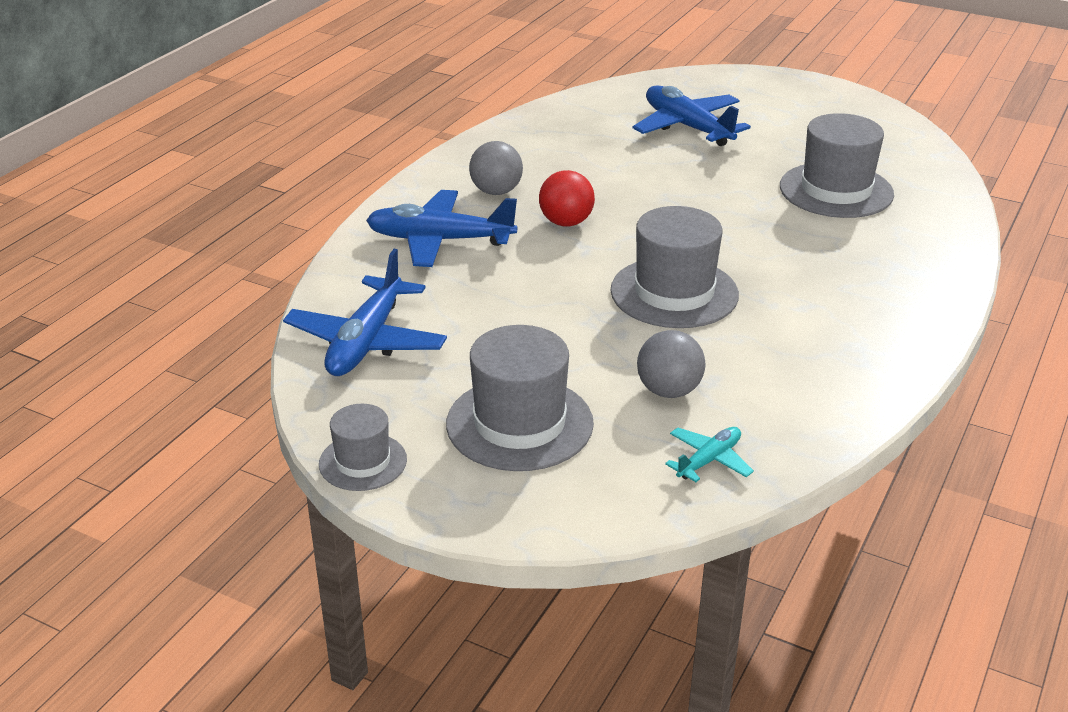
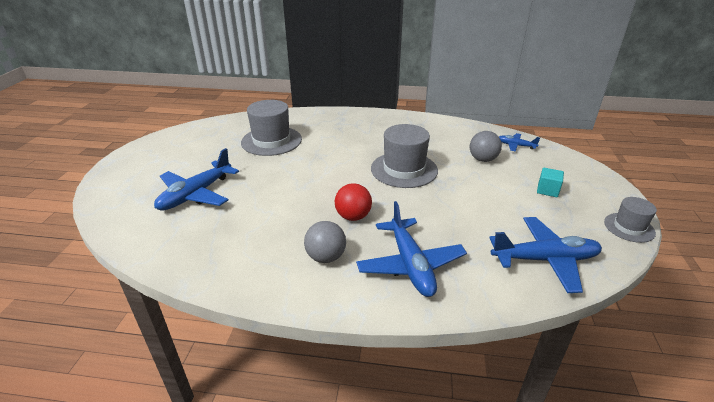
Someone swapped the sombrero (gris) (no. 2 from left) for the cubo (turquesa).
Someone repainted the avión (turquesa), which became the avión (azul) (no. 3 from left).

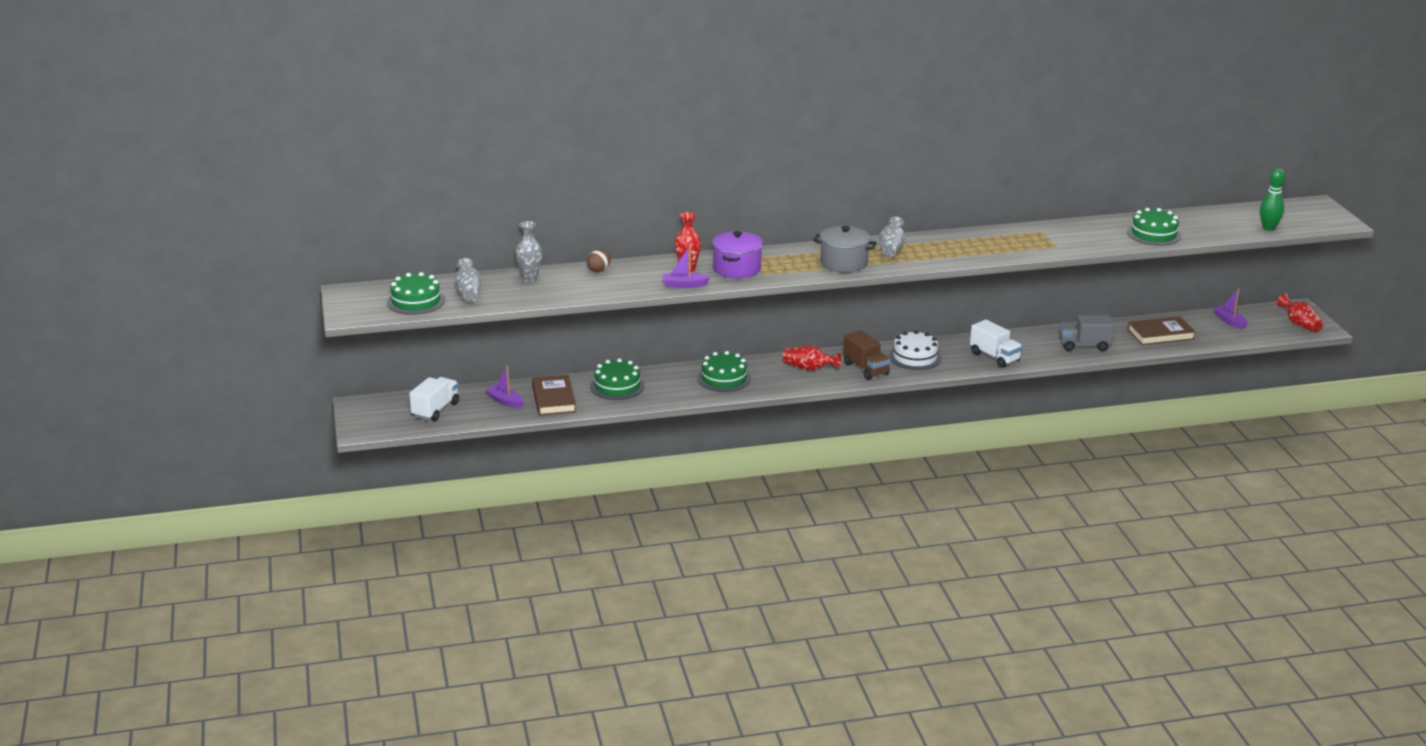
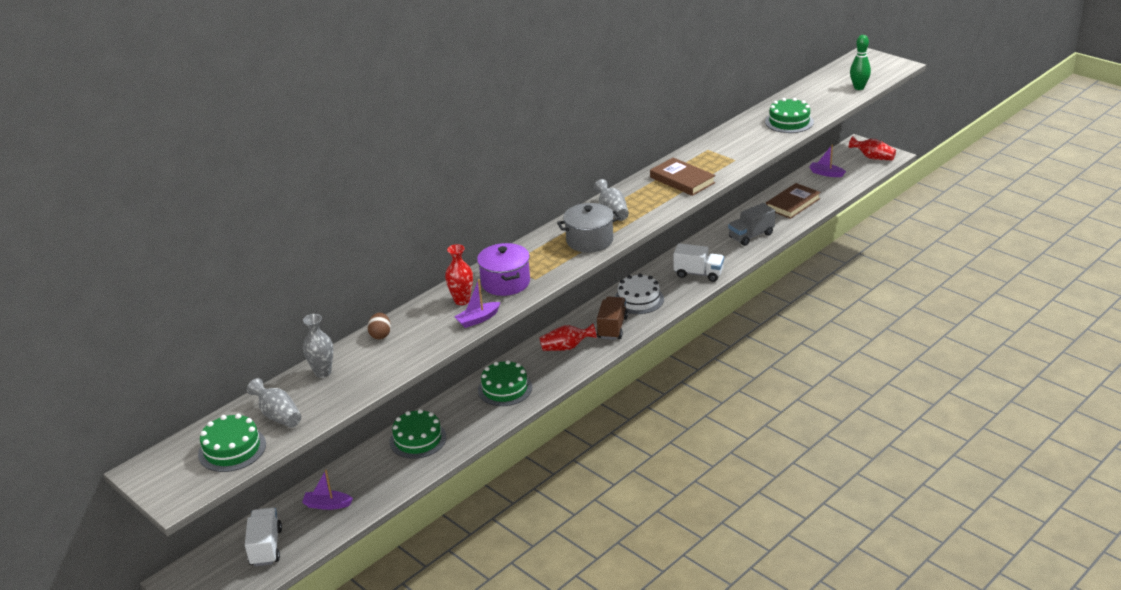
Someone carried the libro (marrón) (no. 1 from left).
Someone rotated the camión (marrón) by 105 degrees counterclockwise.

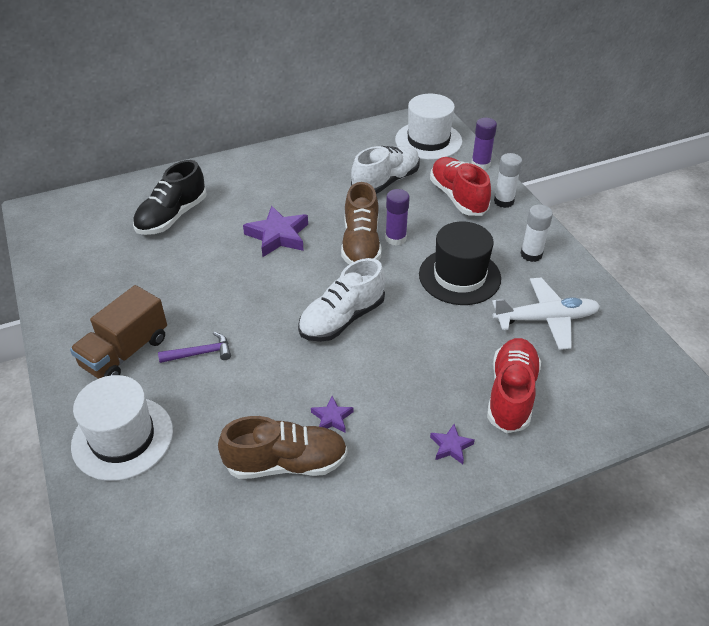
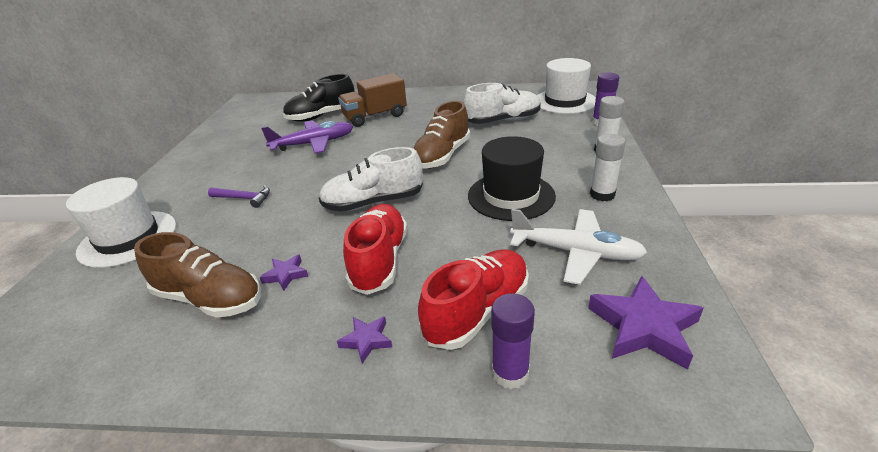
Someone carried the camión (marrón).
Someone carried the estrella (morado) (no. 1 from left in the first image).
Someone carried the barra de pegamento (morado) (no. 1 from left).
Someone carried the zapato (rojo) (no. 1 from left).
Someone put down the avión (morado).

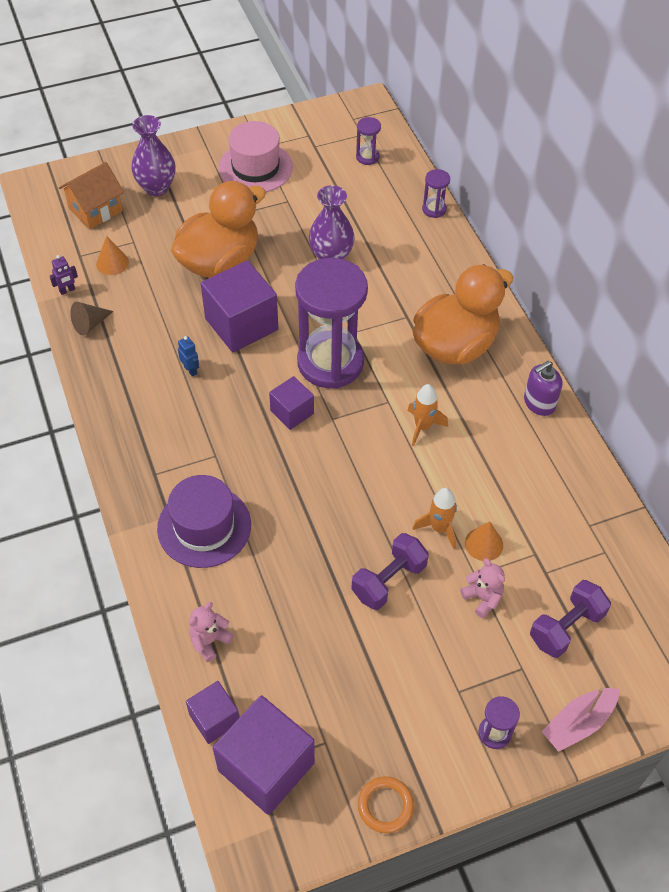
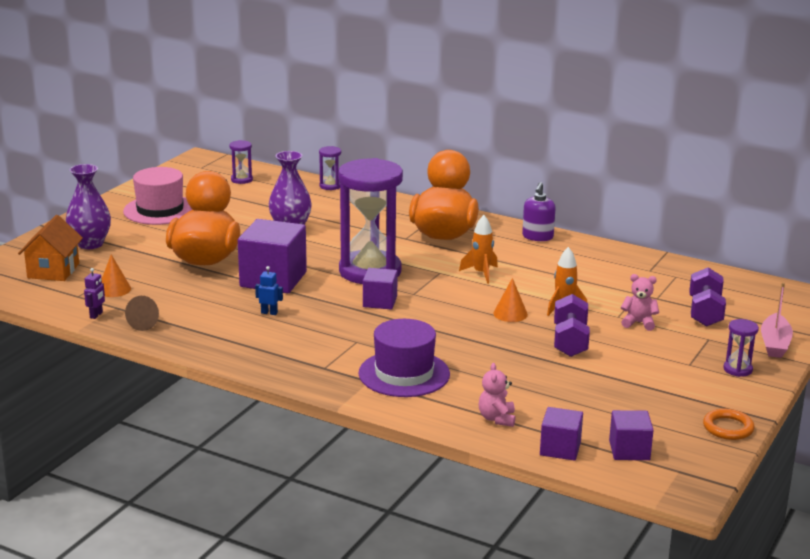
Someone scaled the cubo (morado) (no. 3 from left in the first image) by 0.55.
Someone carried the cono (naranja) (no. 2 from left).

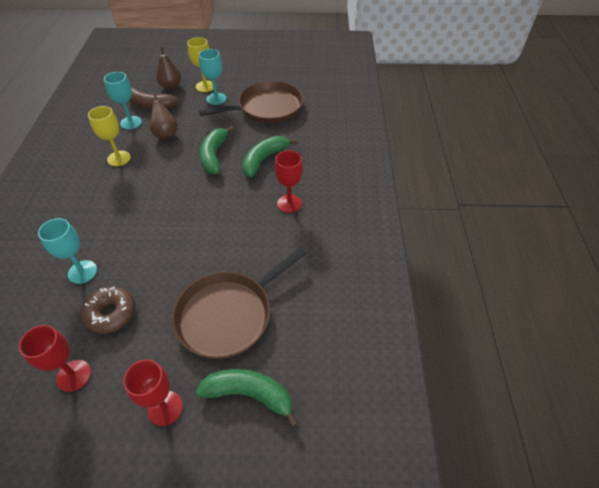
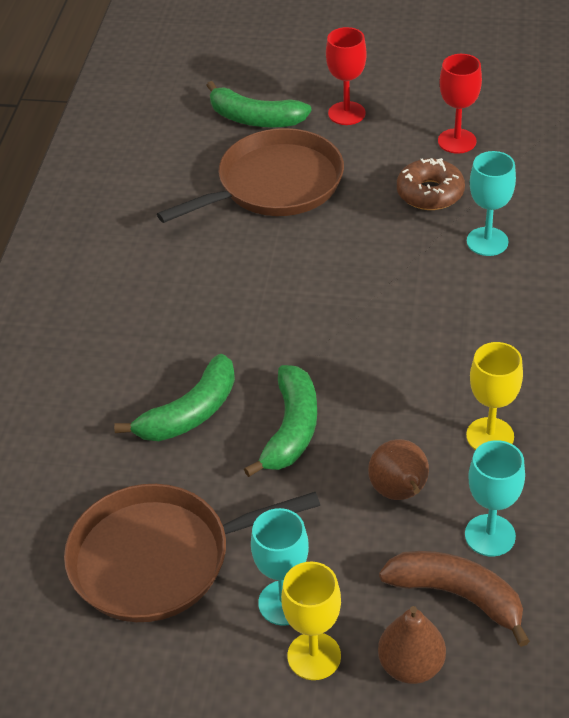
Someone took away the copa (rojo) (no. 3 from left).

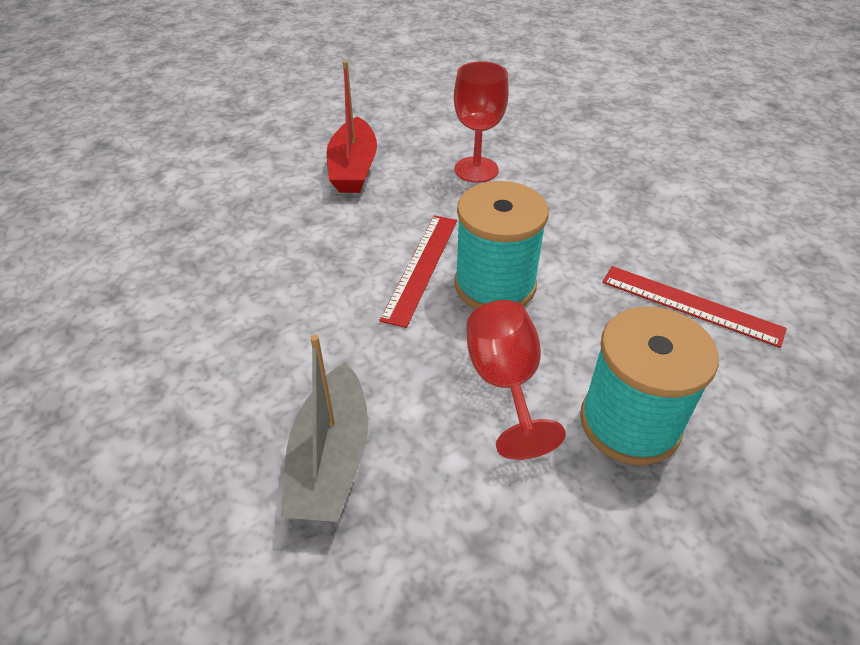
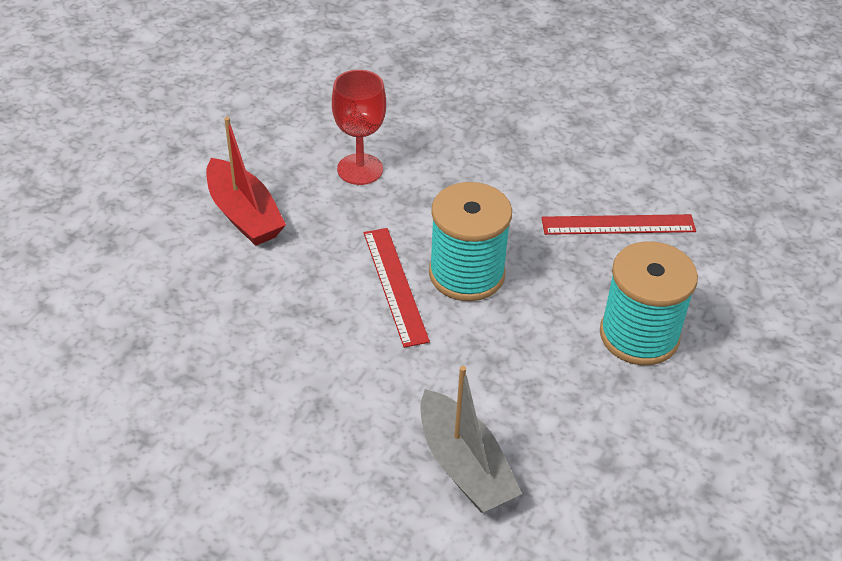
Someone took away the copa (rojo) (no. 2 from left).

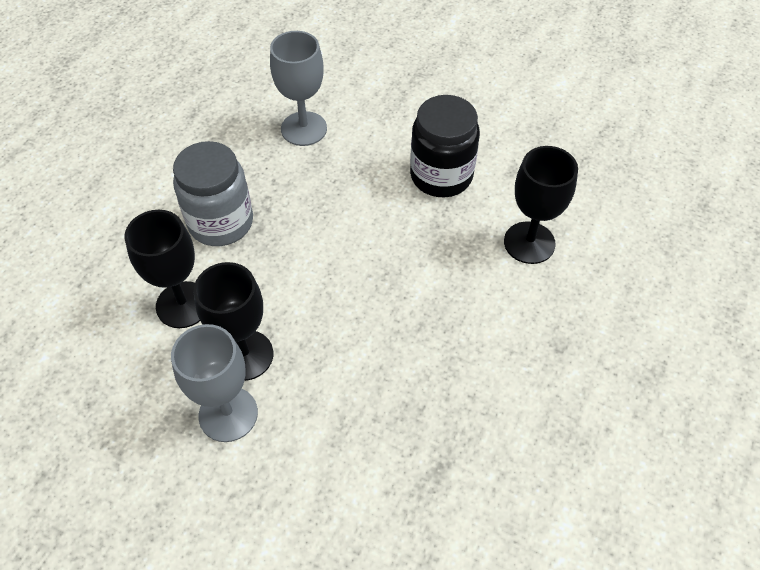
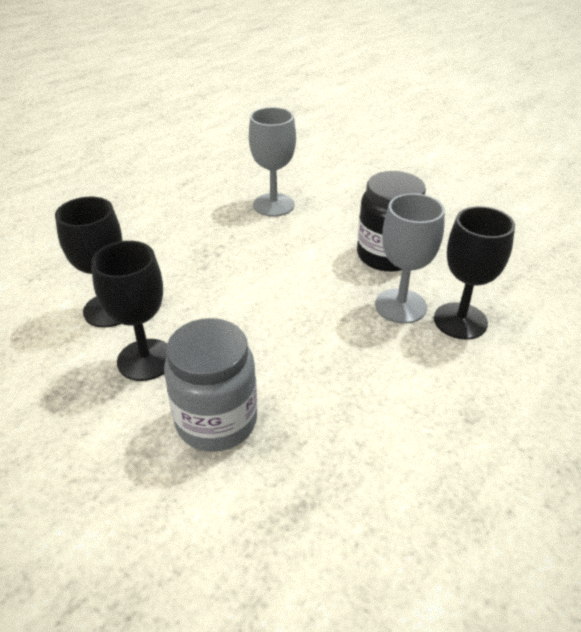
Someone carried the copa (gris) (no. 1 from left in the first image).
Someone carried the tarro (gris).

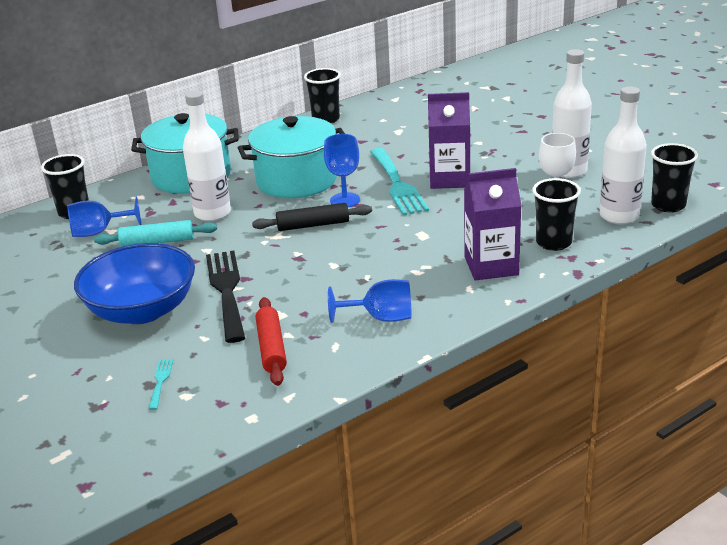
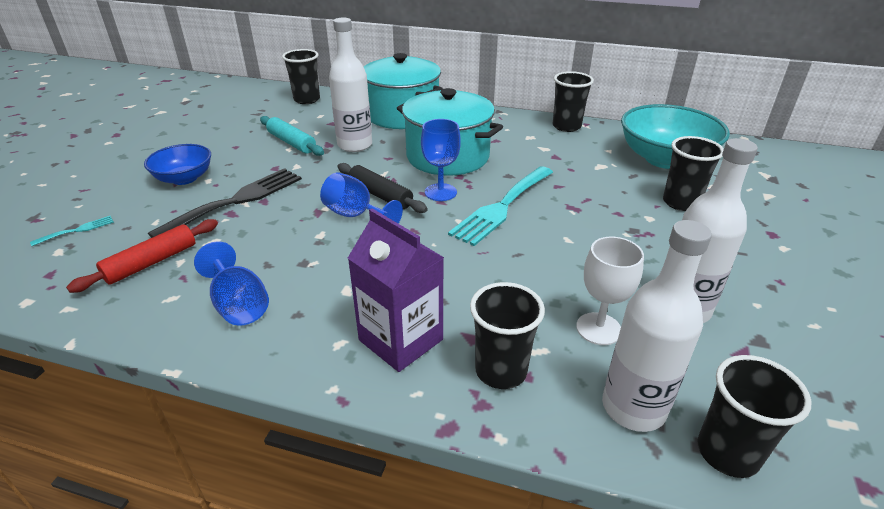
Someone carried the copa (azul) (no. 1 from left in the first image).
Someone scaled the cuenco (azul) by 0.59.
Someone took away the cartón de leche (morado) (no. 1 from left).
Someone put down the cuenco (turquesa).
Someone put down the vaso (negro) (no. 4 from left).

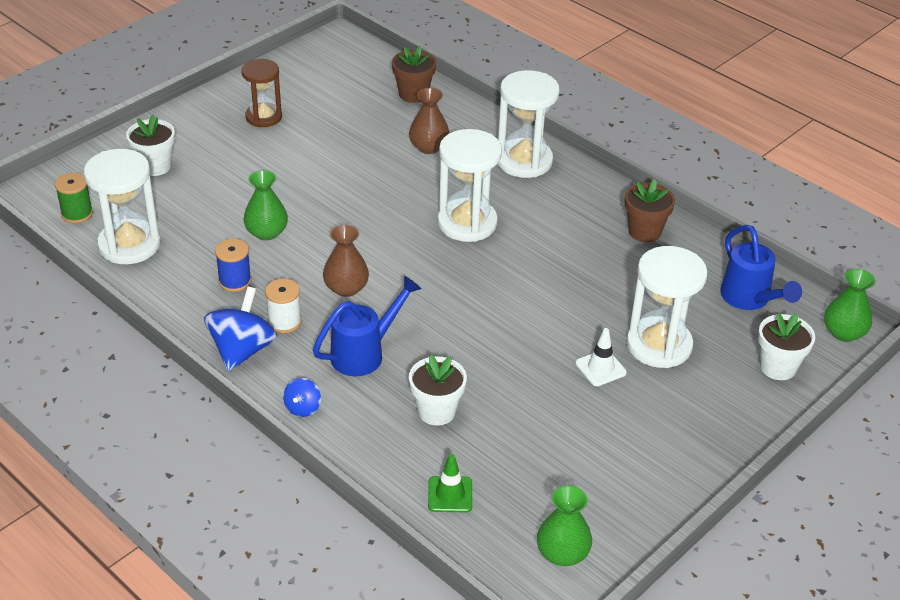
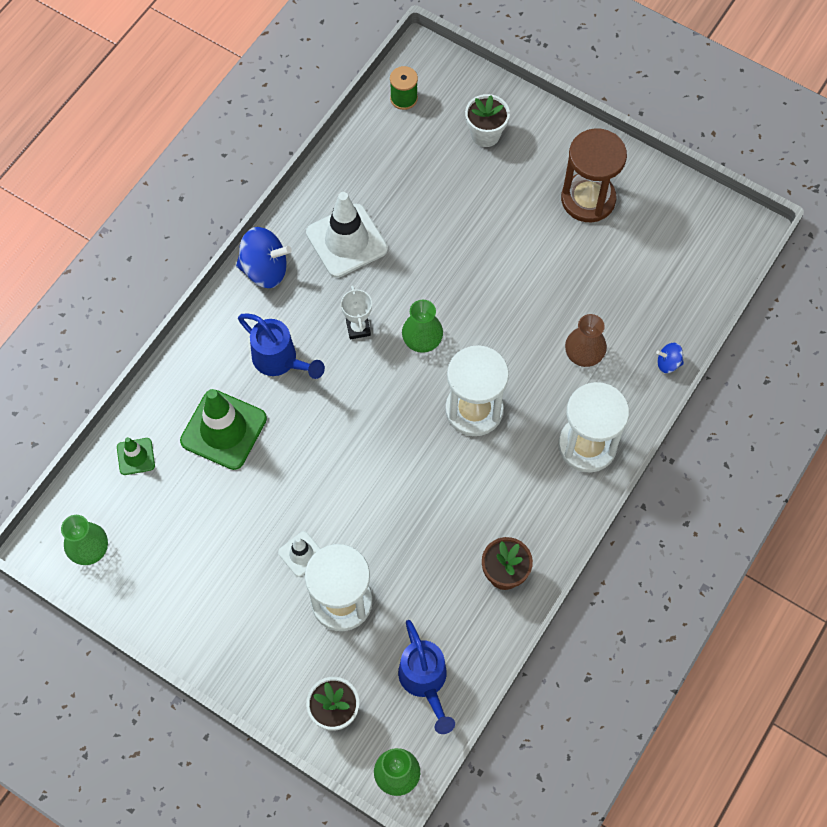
Someone took away the reloj de arena (blanco) (no. 1 from left).
Someone swapped the carrete (azul) for the cono de tráfico (blanco) (no. 2 from left).
Someone scaled the reloj de arena (marrón) by 1.52.
Someone carried the florero (verde) (no. 1 from left in the first image).
Someone took away the carrete (blanco).
Someone carried the peonza (azul) (no. 2 from left).
Someone swapped the florero (marrón) (no. 1 from left) for the trofeo (blanco).
Someone took away the maceta (marrón) (no. 1 from left).
Someone swapped the maceta (blanco) (no. 2 from left) for the cono de tráfico (verde) (no. 2 from left).
Someone rotated the regadera (azul) (no. 2 from left) by 75 degrees counterclockwise.

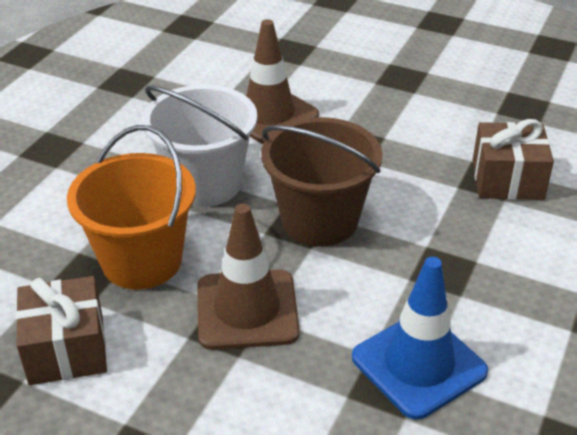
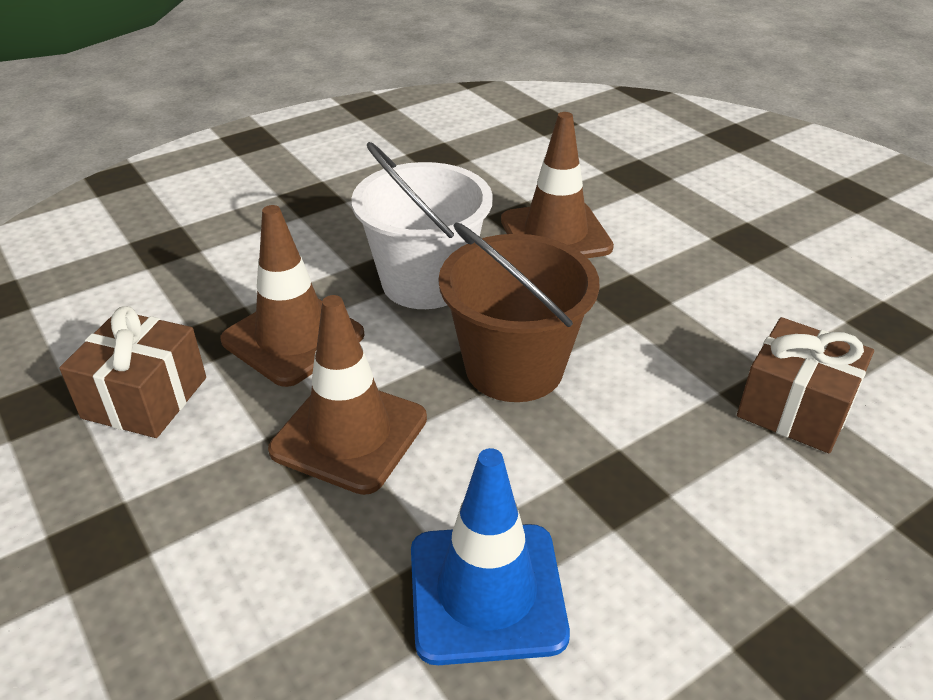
Someone swapped the balde (naranja) for the cono de tráfico (marrón) (no. 1 from left).

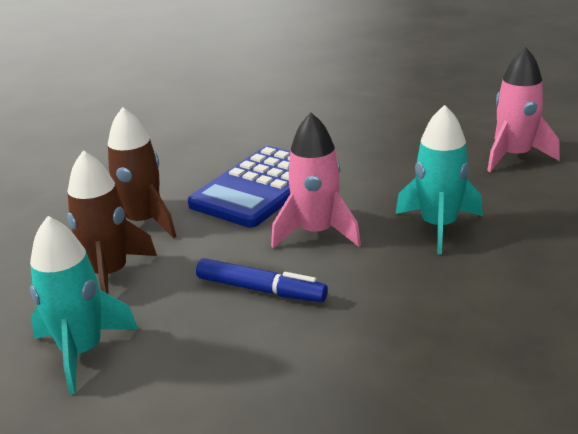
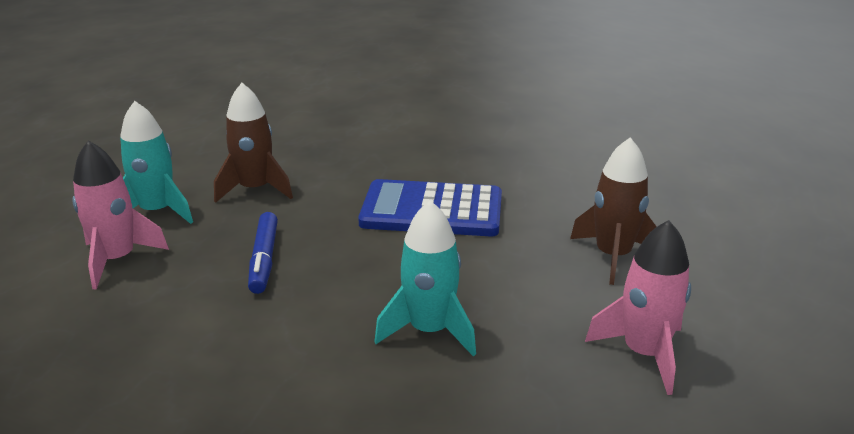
Someone carried the cohete (marrón) (no. 2 from left).
Someone carried the cohete (rosa) (no. 1 from left).

